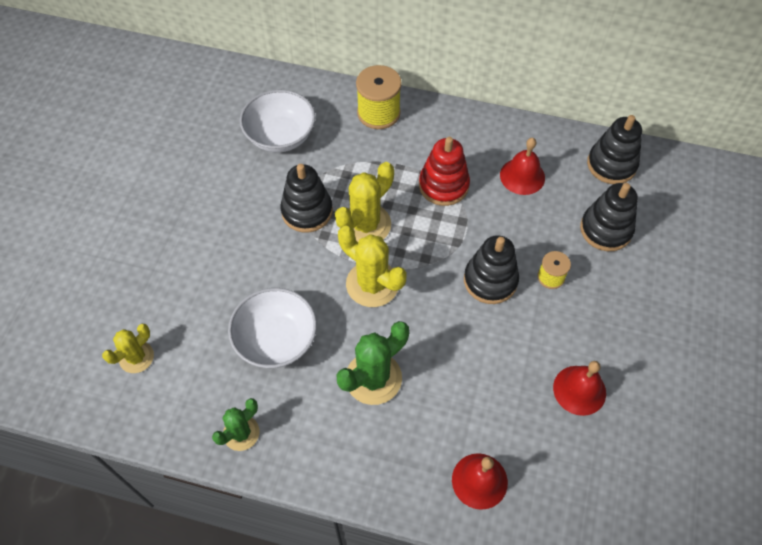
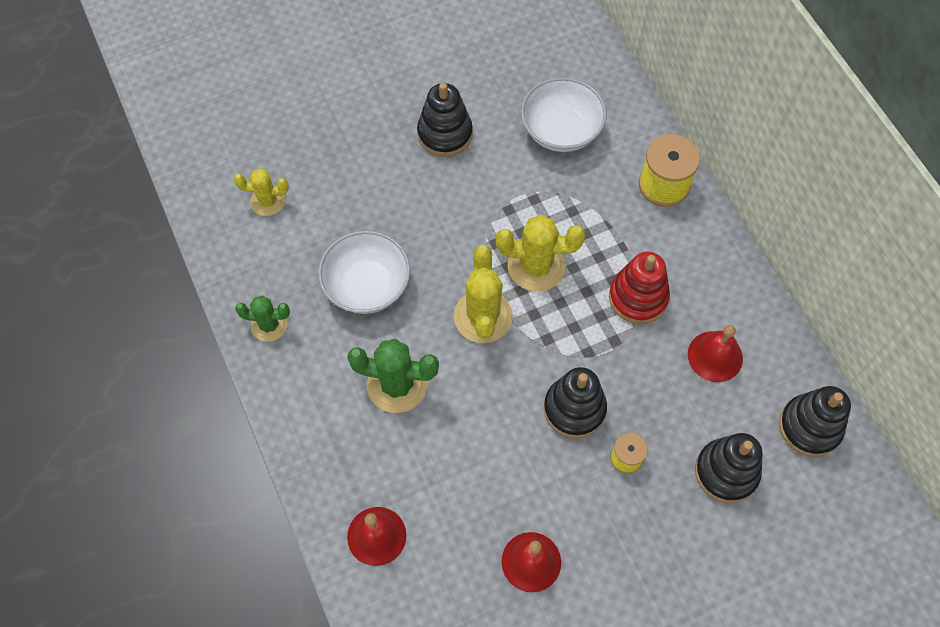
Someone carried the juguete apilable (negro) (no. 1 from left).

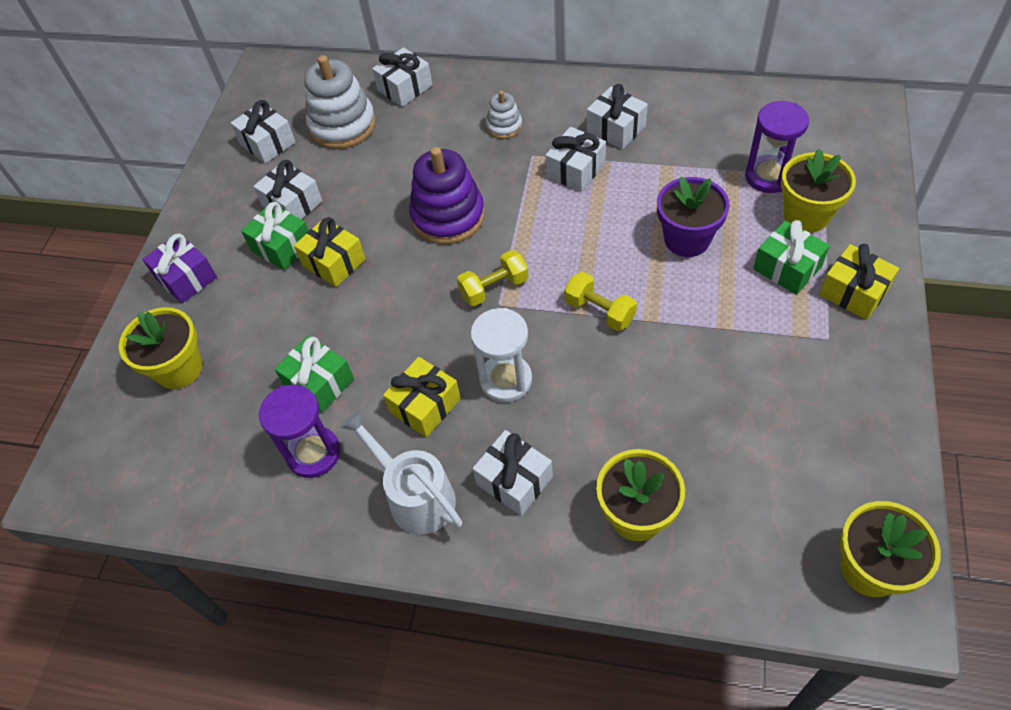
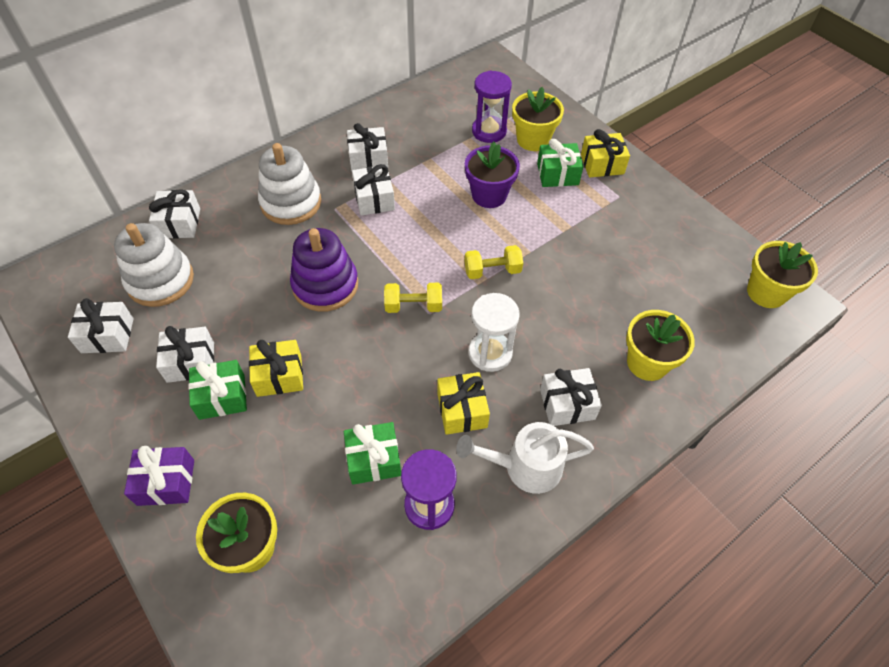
Someone rotated the mancuerna (amarillo) (no. 1 from left) by 75 degrees clockwise.
Someone scaled the juguete apilable (blanco) (no. 2 from left) by 1.92.

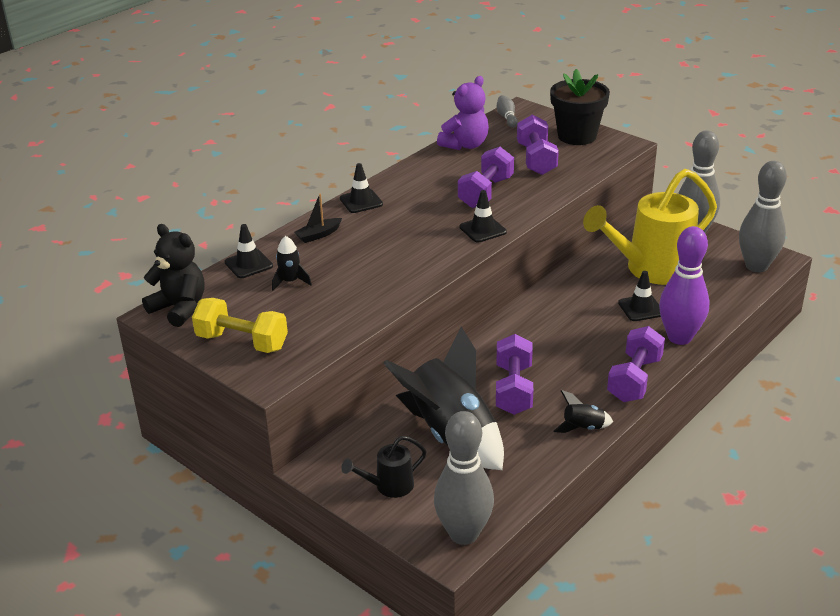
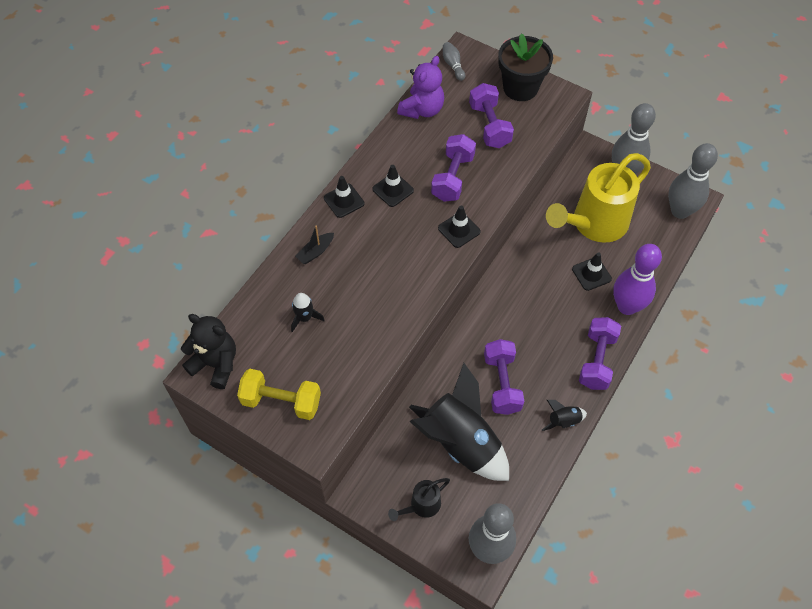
Someone carried the cono de tráfico (negro) (no. 1 from left in the first image).

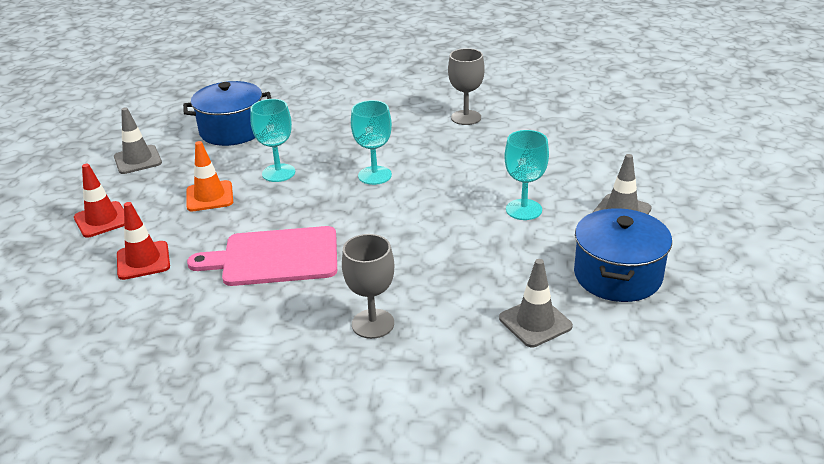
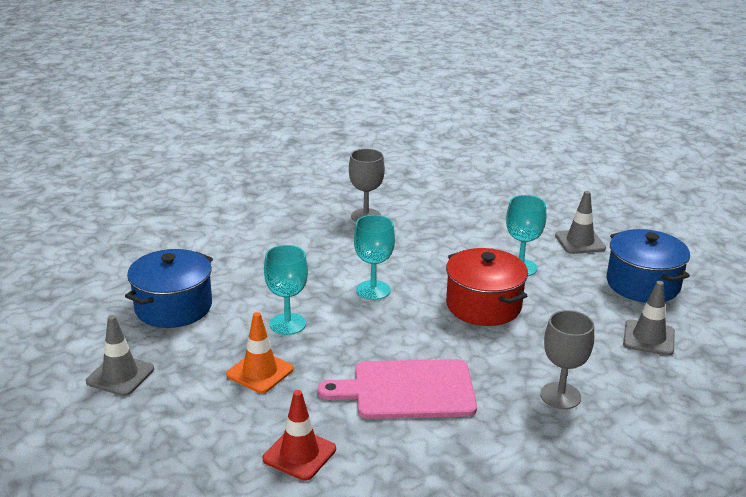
Someone took away the cono de tráfico (rojo) (no. 1 from left).
Someone rotated the tabla de cortar (rosa) by 45 degrees clockwise.
Someone put down the olla (rojo).

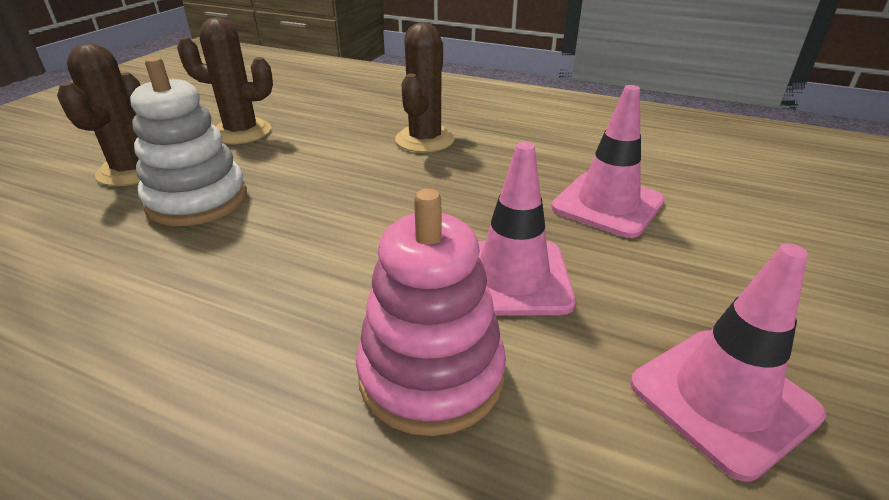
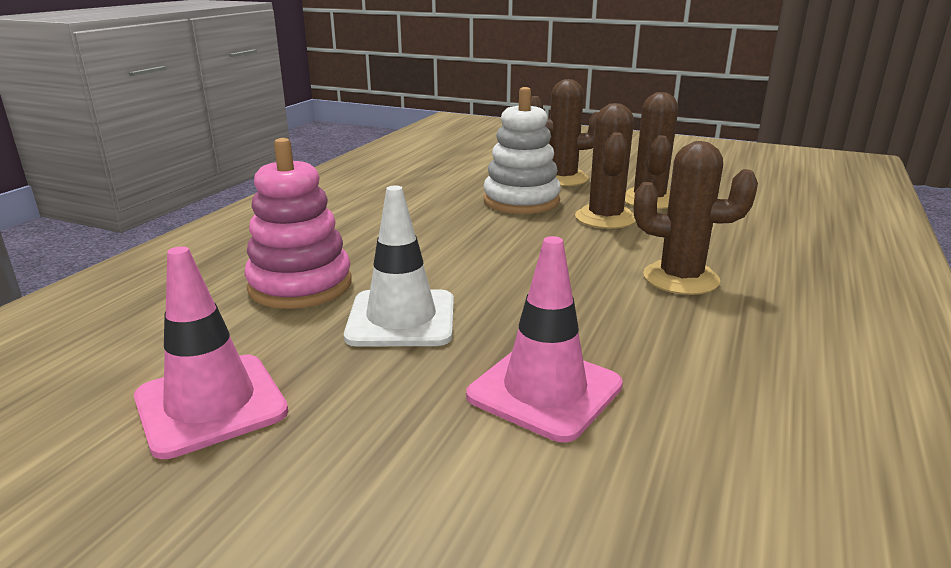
Someone repainted the cono de tráfico (rosa) (no. 1 from left), which became the cono de tráfico (blanco).
Someone put down the cactus (marrón) (no. 2 from left).

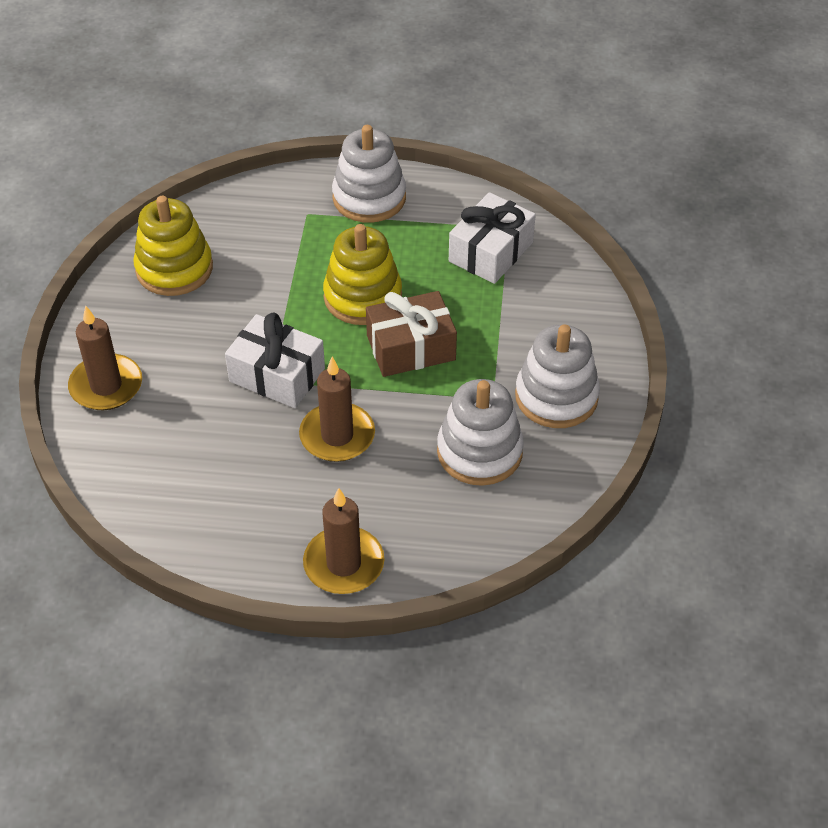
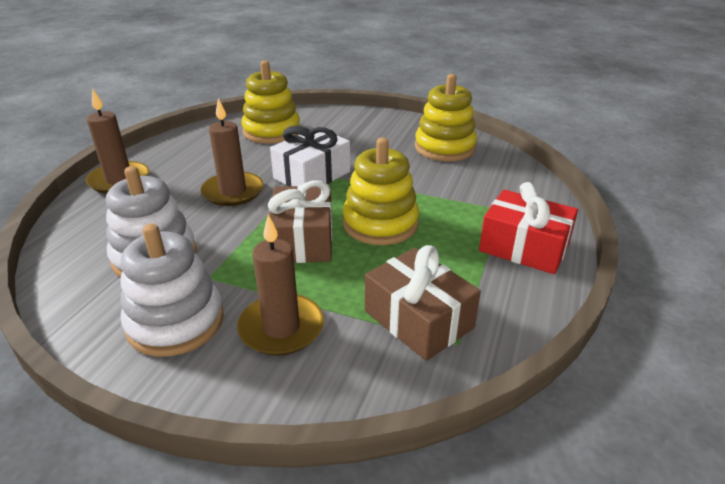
Someone carried the vela (marrón) (no. 1 from left in the first image).
Someone swapped the juguete apilable (blanco) (no. 1 from left) for the regalo (rojo).
Someone repainted the regalo (blanco) (no. 2 from left), which became the regalo (marrón) (no. 2 from left).
Someone put down the juguete apilable (amarillo) (no. 1 from left).

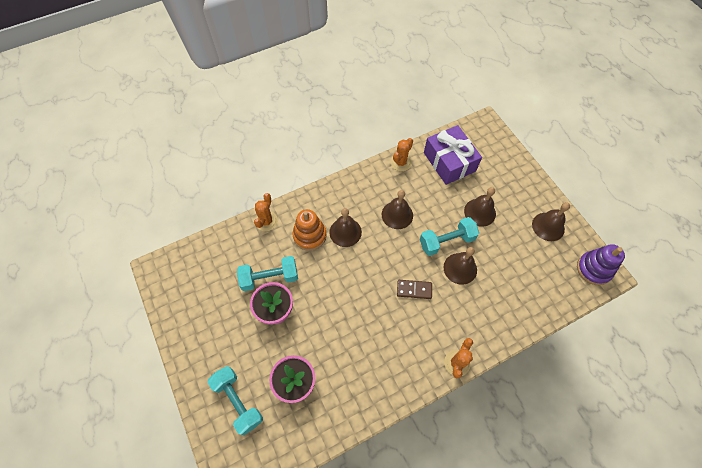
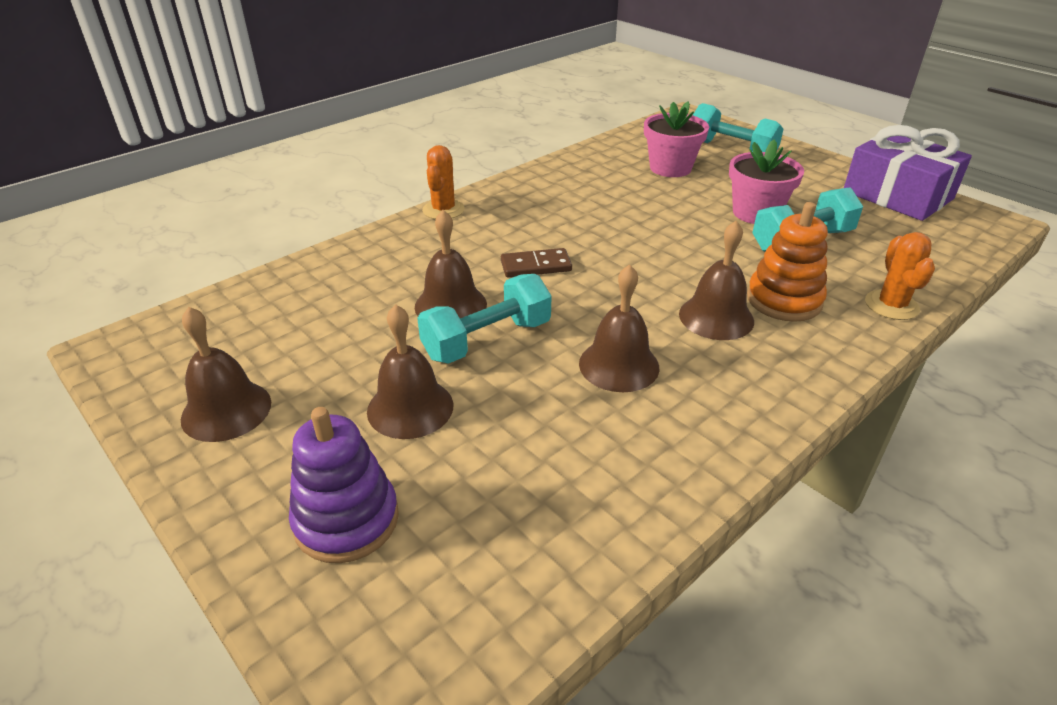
Someone took away the cactus (naranja) (no. 2 from left).
Someone carried the regalo (morado).
Someone carried the juguete apilable (morado).

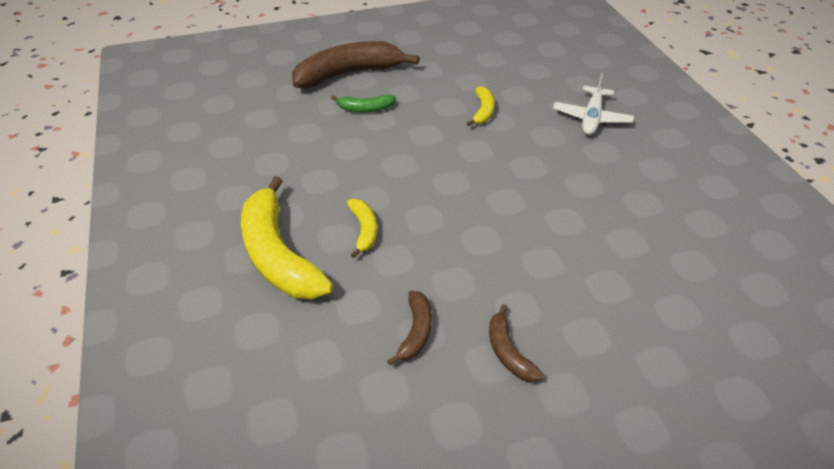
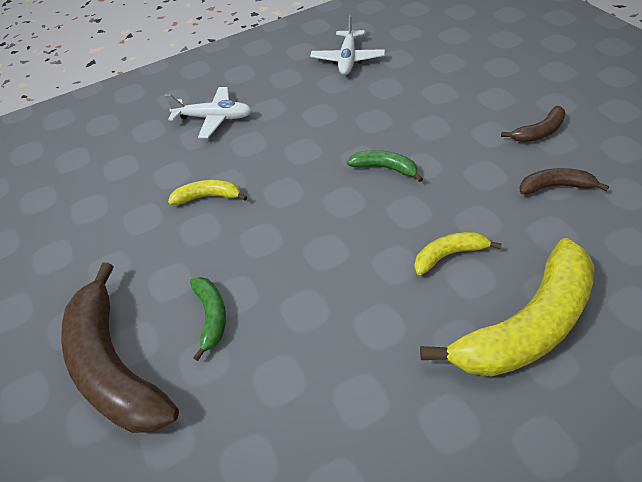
Someone put down the avión (blanco) (no. 2 from left).
Someone put down the plátano (verde) (no. 2 from left).

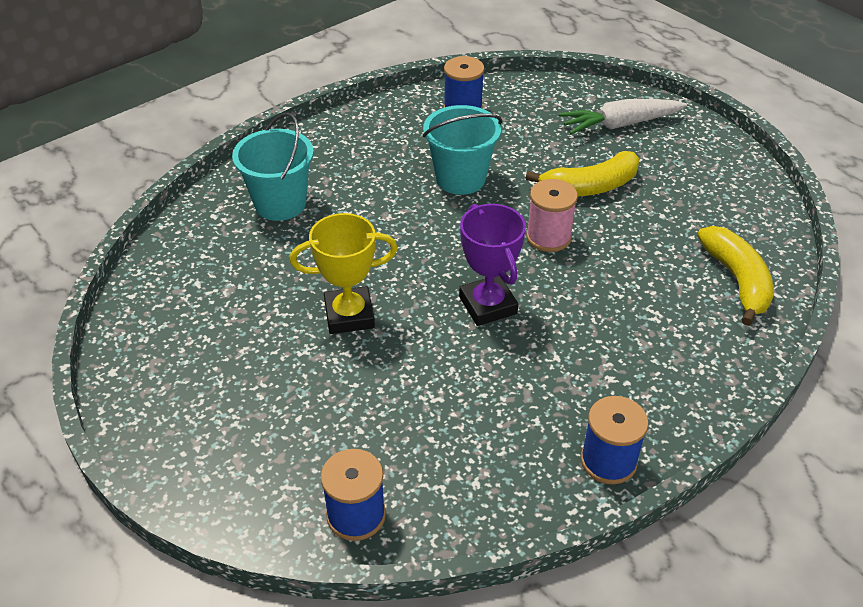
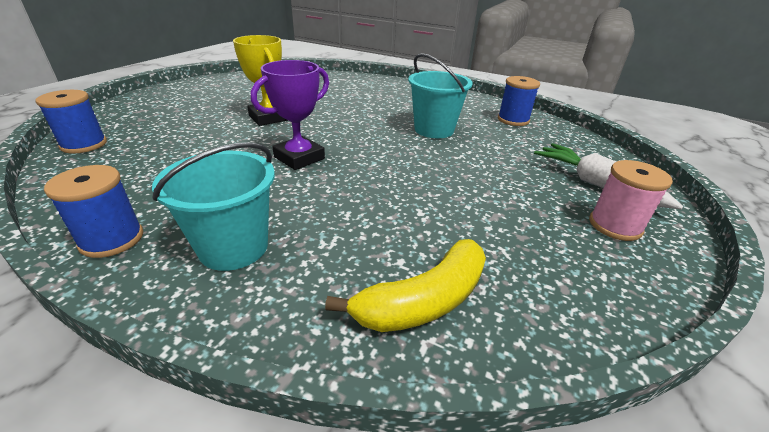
Someone carried the balde (turquesa) (no. 1 from left).
Someone took away the plátano (amarillo) (no. 1 from left).
Someone carried the carrete (rosa).

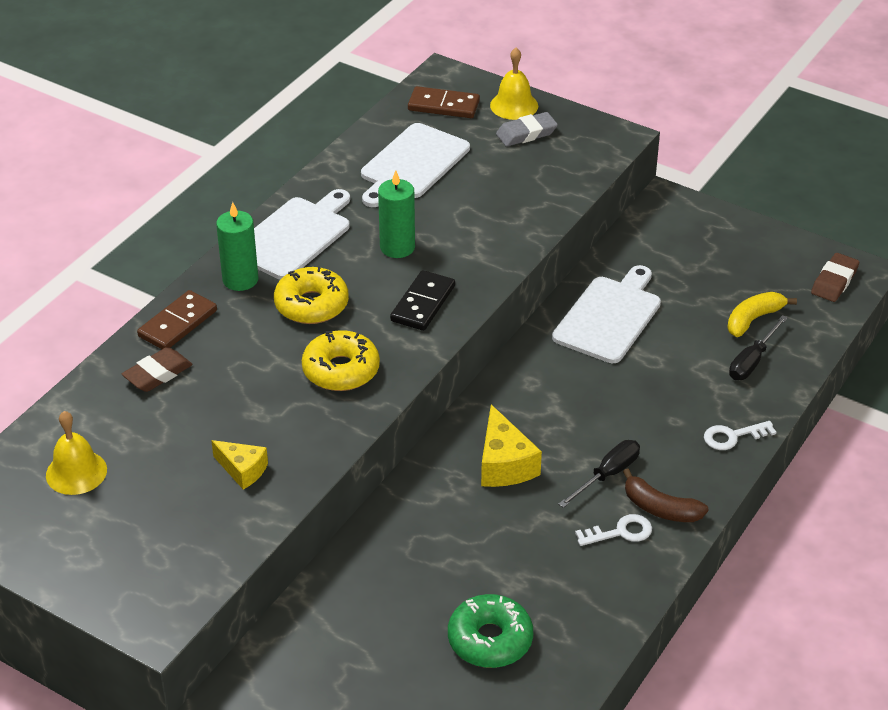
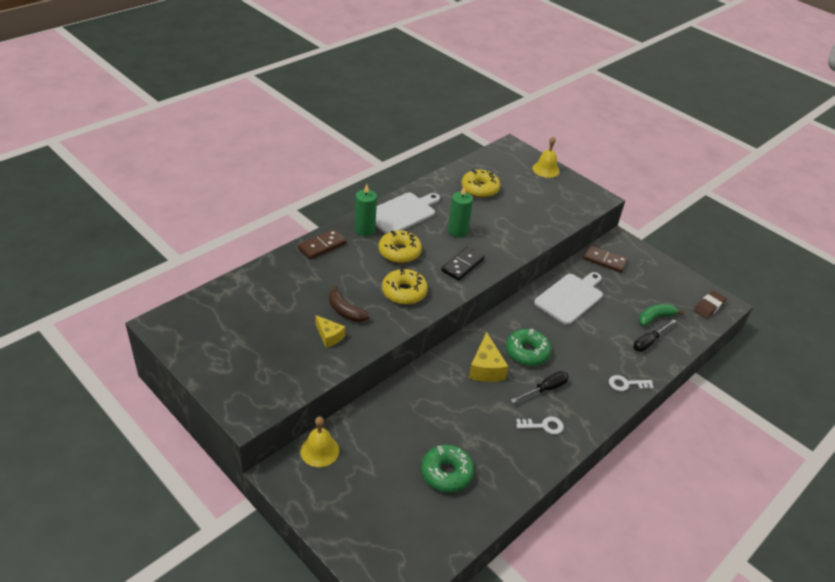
Someone carried the campana (amarillo) (no. 1 from left).
Someone took away the goma de borrar (marrón) (no. 1 from left).
Someone swapped the tabla de cortar (blanco) (no. 2 from left) for the rosquilla (amarillo) (no. 3 from left).
Someone carried the ficha de dominó (marrón) (no. 2 from left).
Someone took away the goma de borrar (gris).
Someone carried the plátano (marrón).
Someone repainted the plátano (amarillo), which became the plátano (verde).
Someone put down the rosquilla (verde) (no. 2 from left).

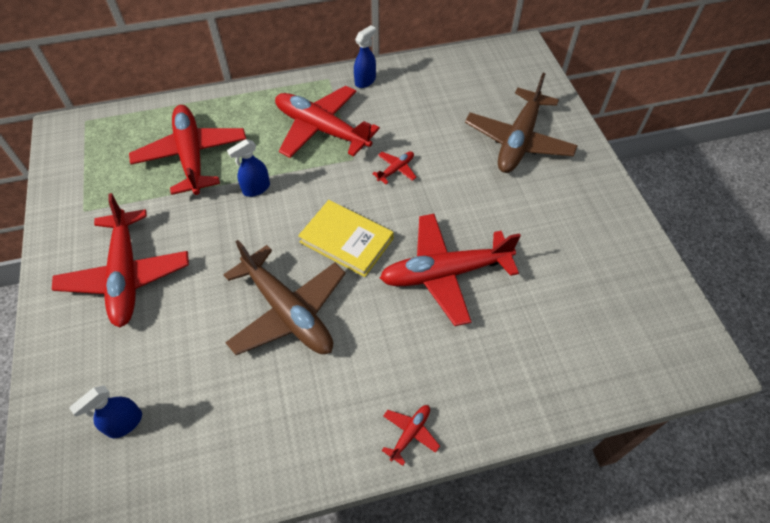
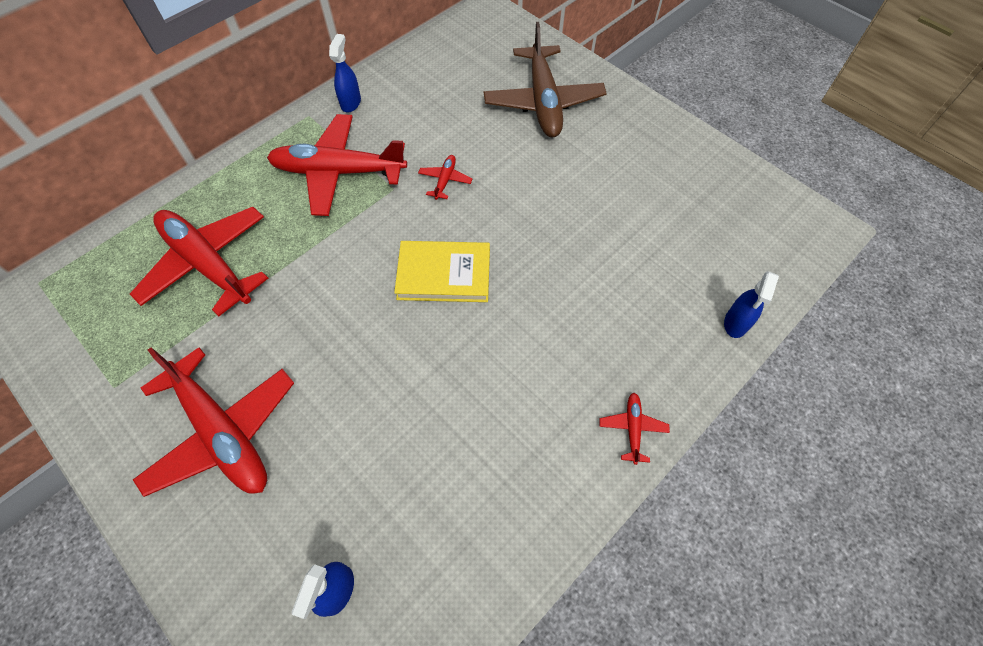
Someone took away the avión (marrón) (no. 1 from left).
Someone carried the pulverizador (azul) (no. 2 from left in the first image).
Someone took away the avión (rojo) (no. 6 from left).

